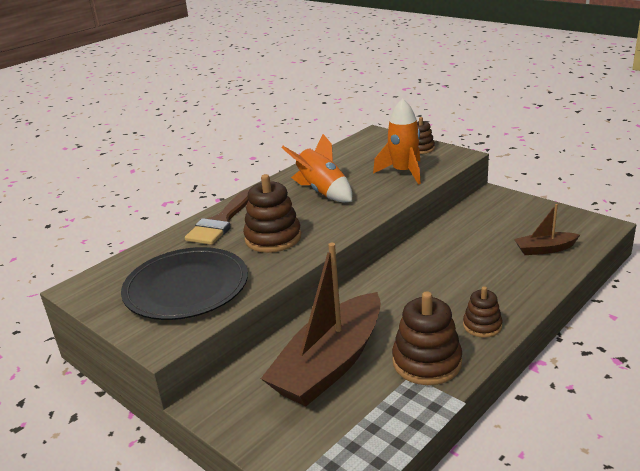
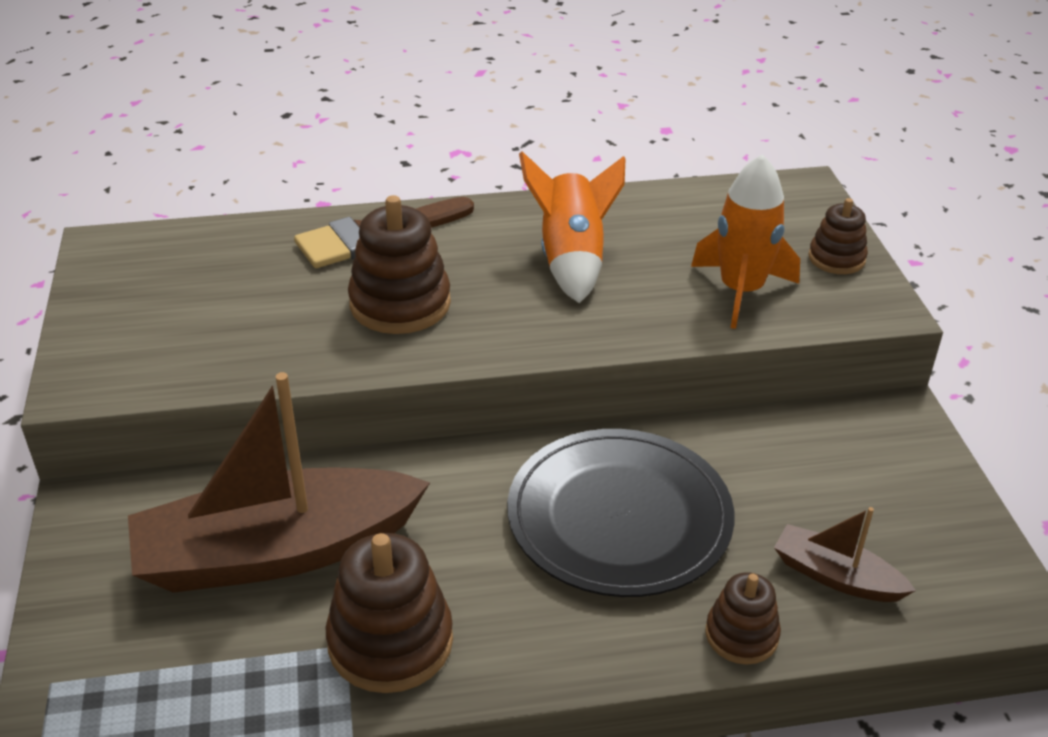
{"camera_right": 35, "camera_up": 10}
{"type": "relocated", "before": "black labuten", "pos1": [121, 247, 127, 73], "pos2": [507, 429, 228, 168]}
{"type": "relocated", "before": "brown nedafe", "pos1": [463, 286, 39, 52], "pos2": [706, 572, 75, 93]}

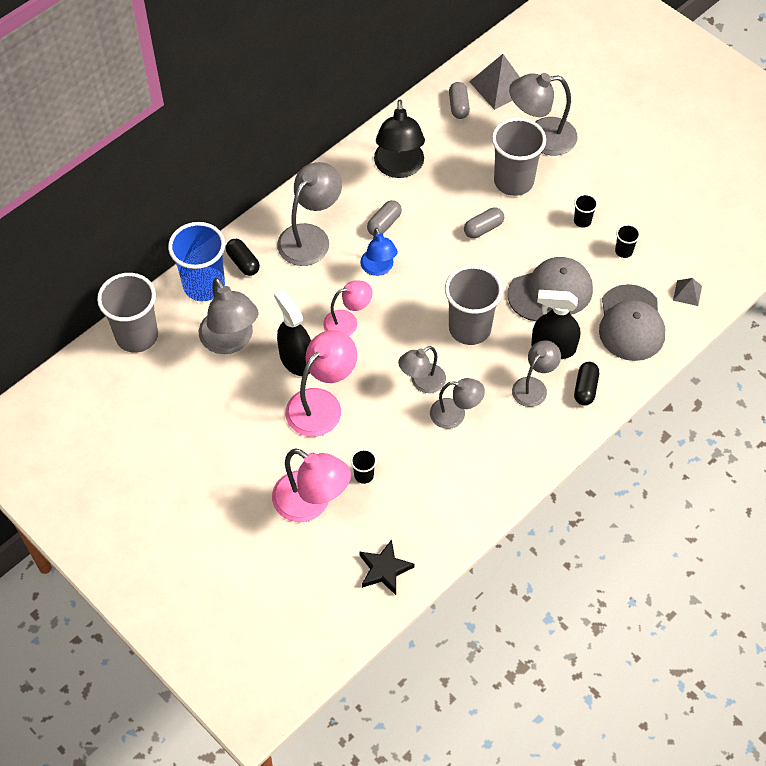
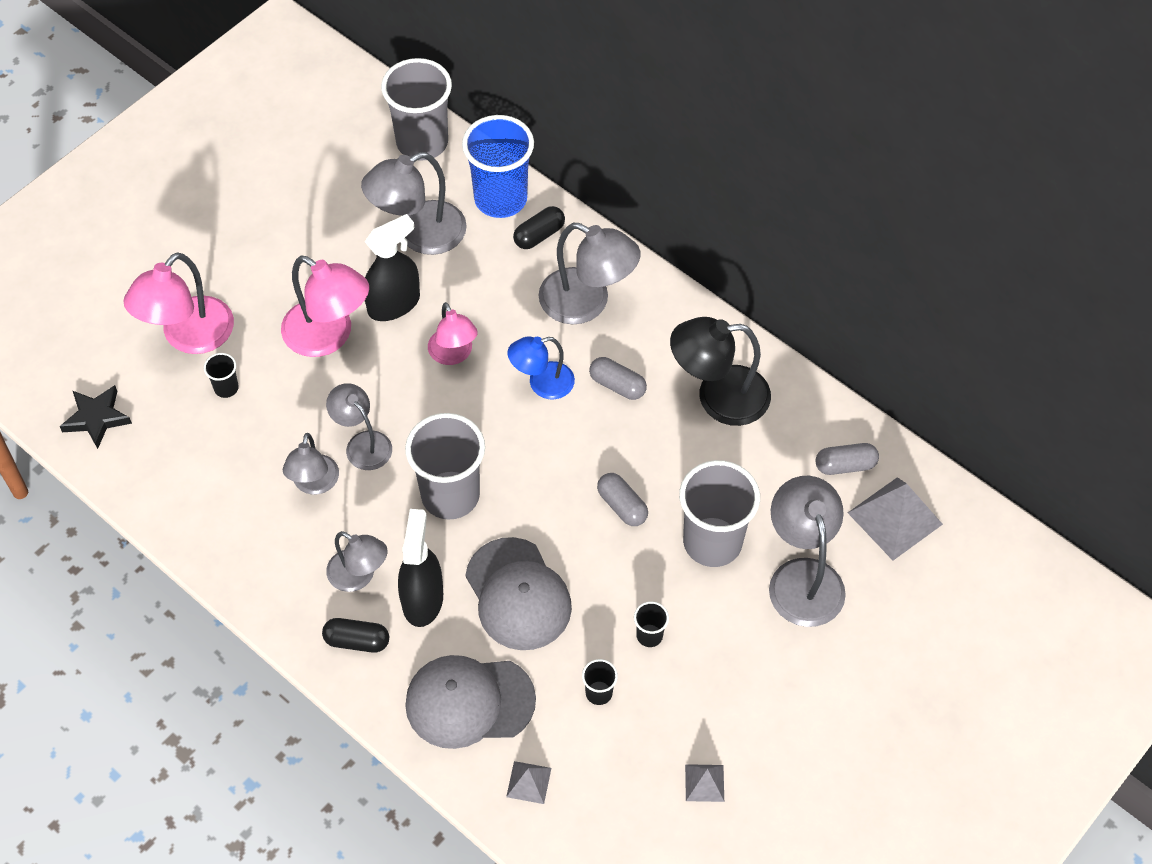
{"camera_right": 85, "camera_up": 0}
{"type": "appeared", "after": "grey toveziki", "pos2": [685, 764, 39, 38]}

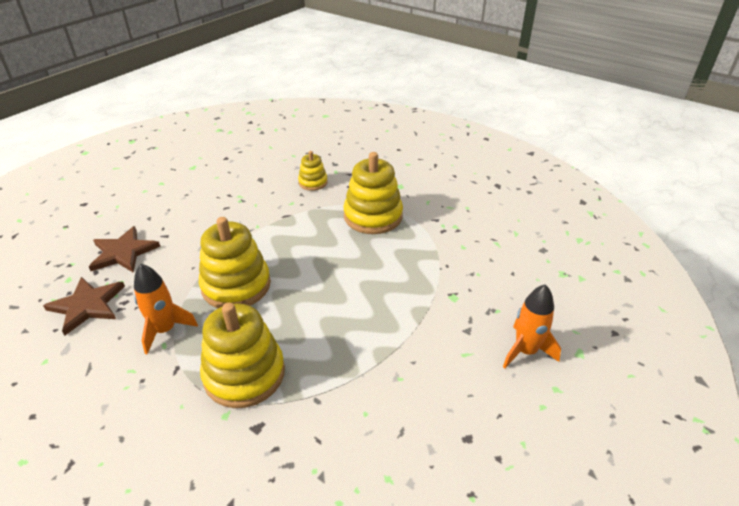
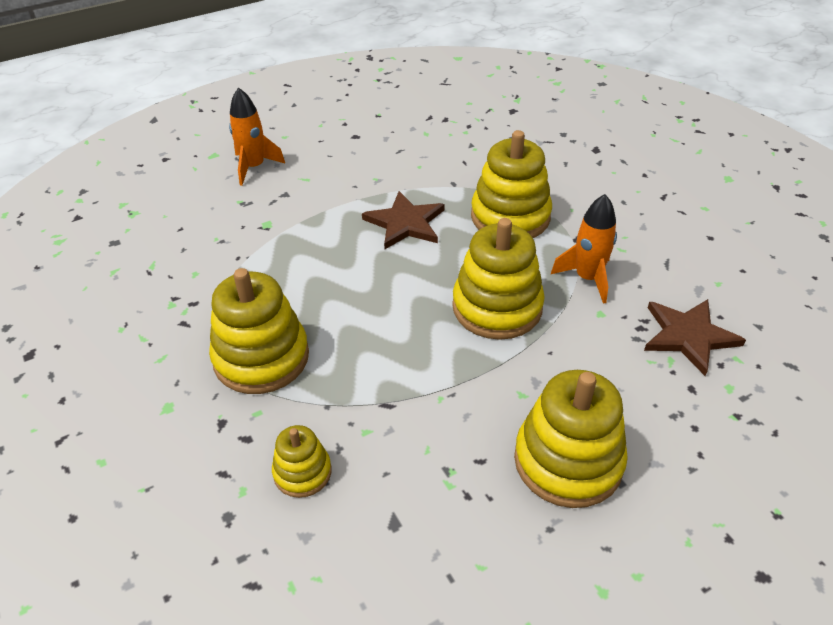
{"camera_right": -155, "camera_up": 5}
{"type": "relocated", "before": "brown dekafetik", "pos1": [89, 226, 71, 47], "pos2": [362, 191, 83, 58]}
{"type": "appeared", "after": "yellow nedafe", "pos2": [514, 370, 114, 138]}

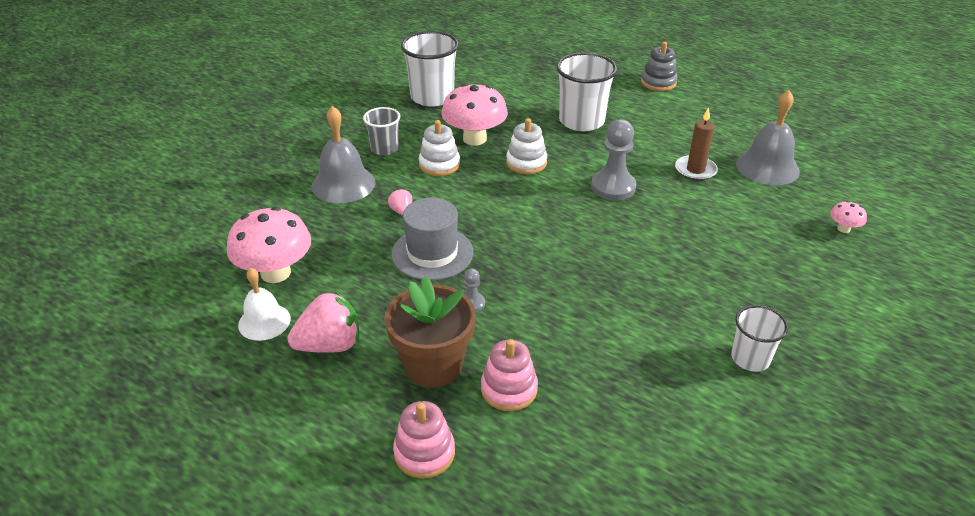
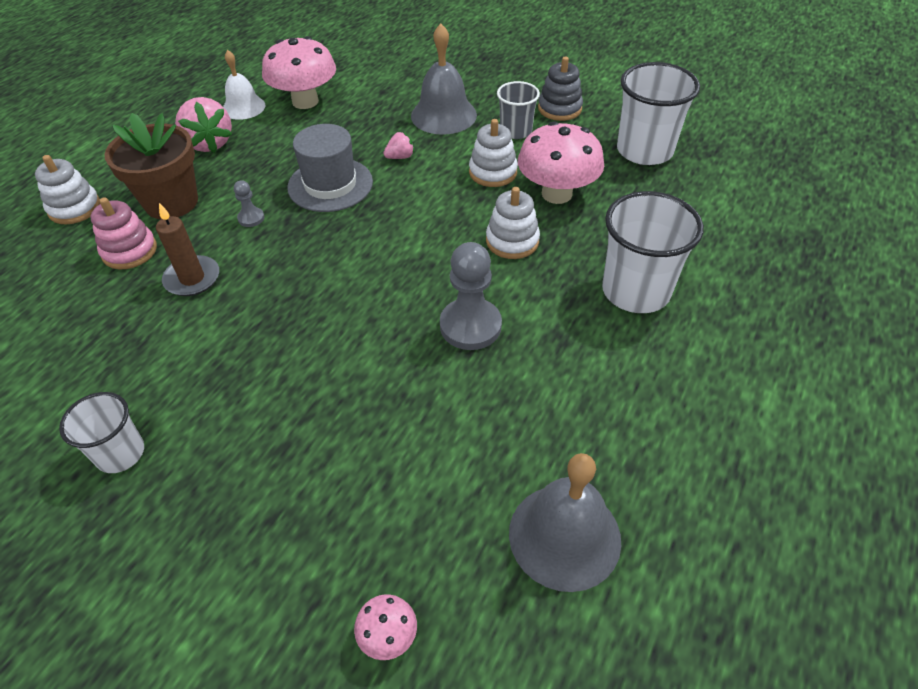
{"camera_right": 85, "camera_up": 10}
{"type": "colour", "before": "pink nedafe", "after": "white nedafe", "pos1": [393, 401, 62, 78], "pos2": [35, 155, 65, 69]}
{"type": "relocated", "before": "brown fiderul", "pos1": [675, 107, 43, 74], "pos2": [156, 203, 63, 93]}
{"type": "relocated", "before": "grey nedafe", "pos1": [641, 42, 37, 49], "pos2": [538, 57, 45, 64]}

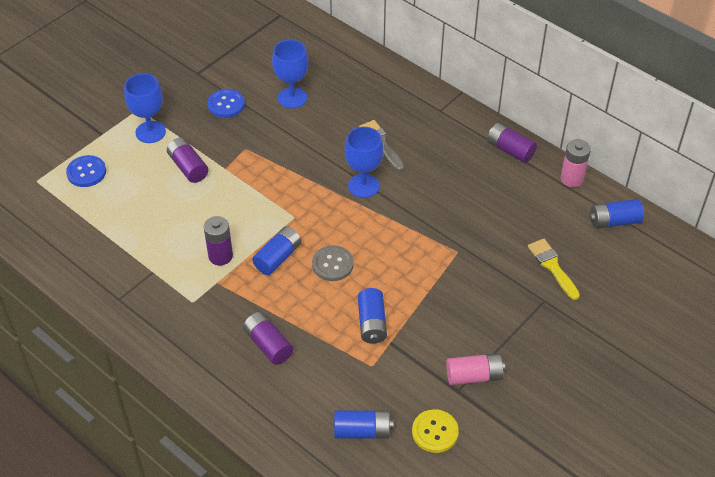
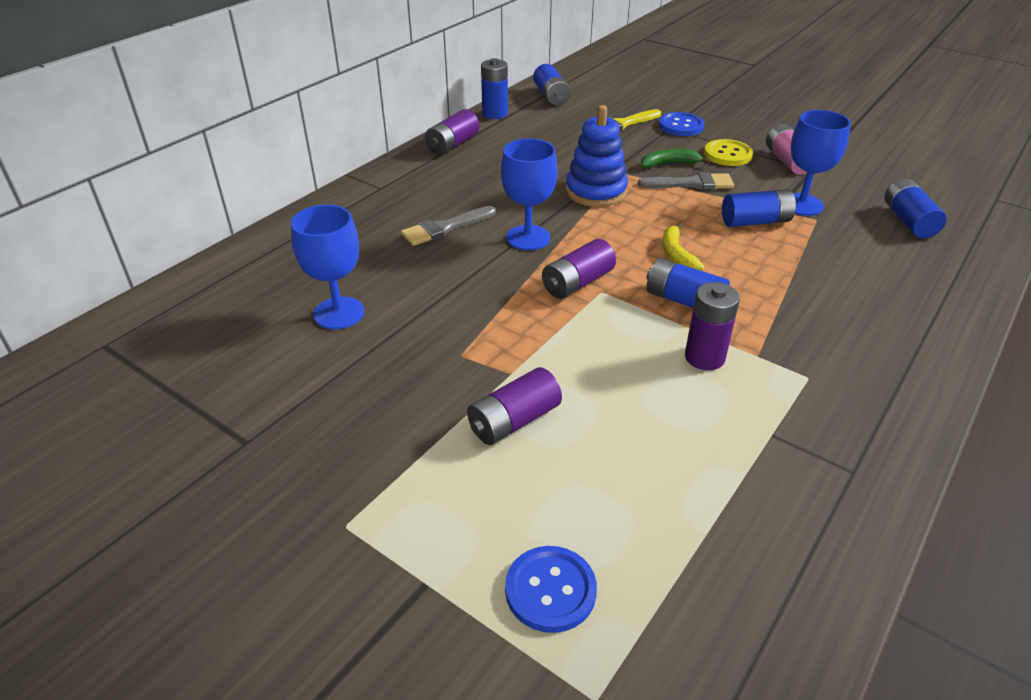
{"camera_right": -95, "camera_up": -10}
{"type": "colour", "before": "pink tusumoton", "after": "blue tusumoton", "pos1": [561, 139, 30, 48], "pos2": [481, 58, 27, 61]}
{"type": "relocated", "before": "purple tusumoton", "pos1": [243, 312, 50, 53], "pos2": [542, 239, 74, 60]}
{"type": "appeared", "after": "blue nedafe", "pos2": [566, 105, 62, 102]}
{"type": "appeared", "after": "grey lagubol", "pos2": [638, 172, 96, 18]}
{"type": "appeared", "after": "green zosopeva", "pos2": [641, 149, 69, 19]}
{"type": "relocated", "before": "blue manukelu", "pos1": [207, 89, 38, 29], "pos2": [659, 112, 45, 24]}
{"type": "exchanged", "before": "grey manukelu", "after": "yellow zosopeva", "pos1": [312, 245, 42, 36], "pos2": [662, 222, 42, 49]}
{"type": "relocated", "before": "yellow manukelu", "pos1": [412, 409, 47, 44], "pos2": [704, 139, 49, 27]}
{"type": "relocated", "before": "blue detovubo", "pos1": [124, 73, 42, 70], "pos2": [791, 110, 60, 106]}

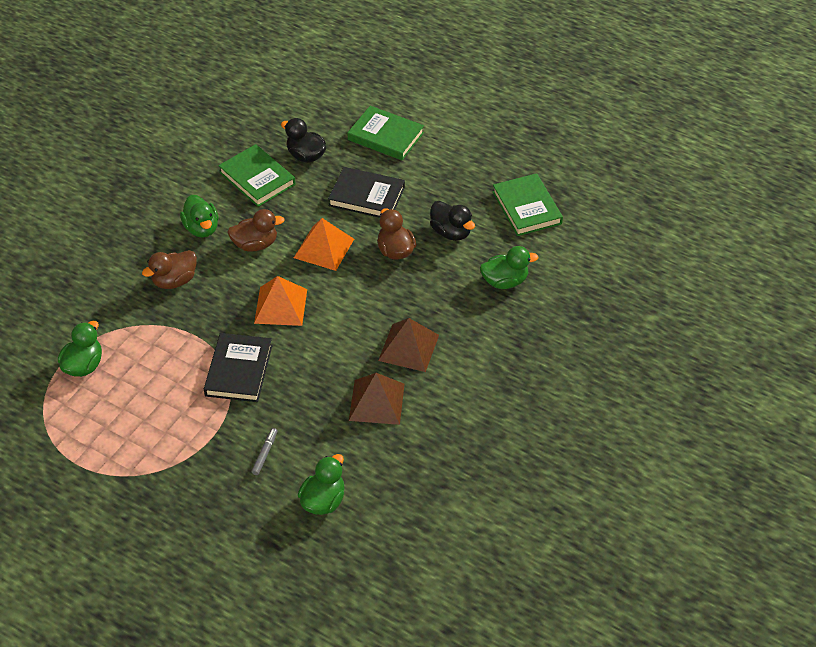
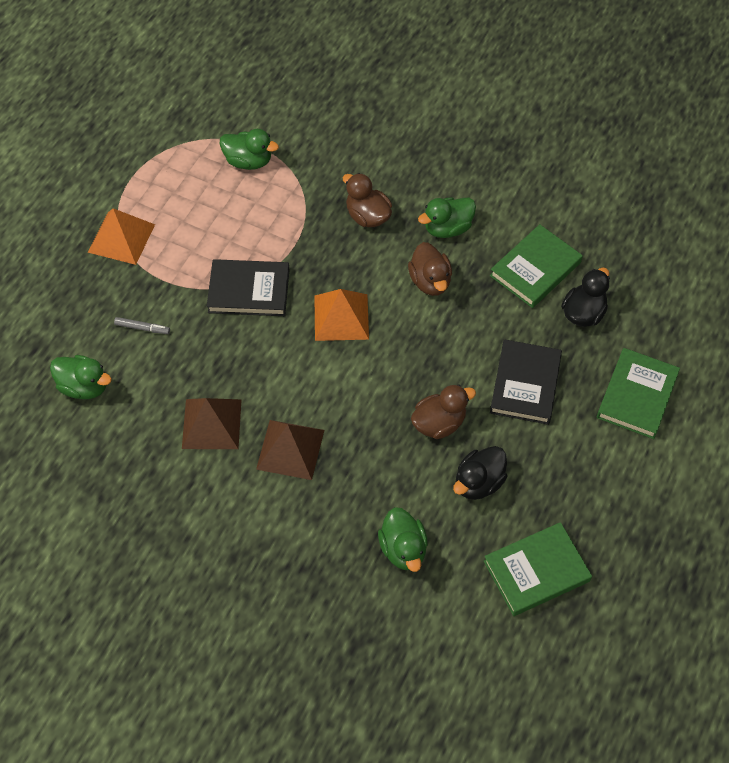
{"camera_right": 85, "camera_up": 10}
{"type": "relocated", "before": "orange toveziki", "pos1": [294, 218, 60, 53], "pos2": [88, 208, 67, 57]}

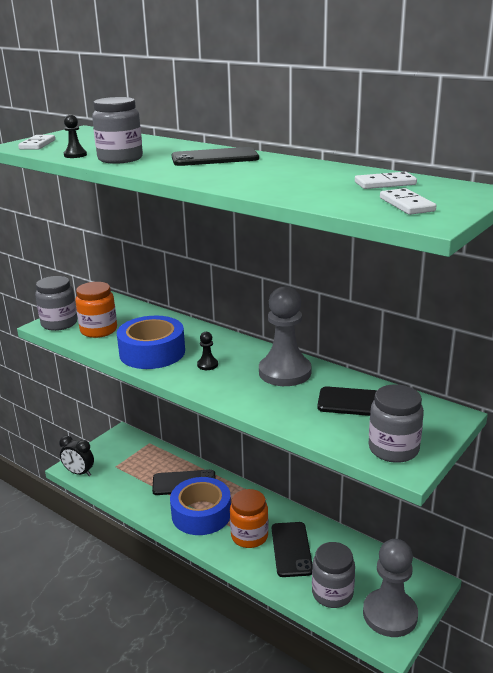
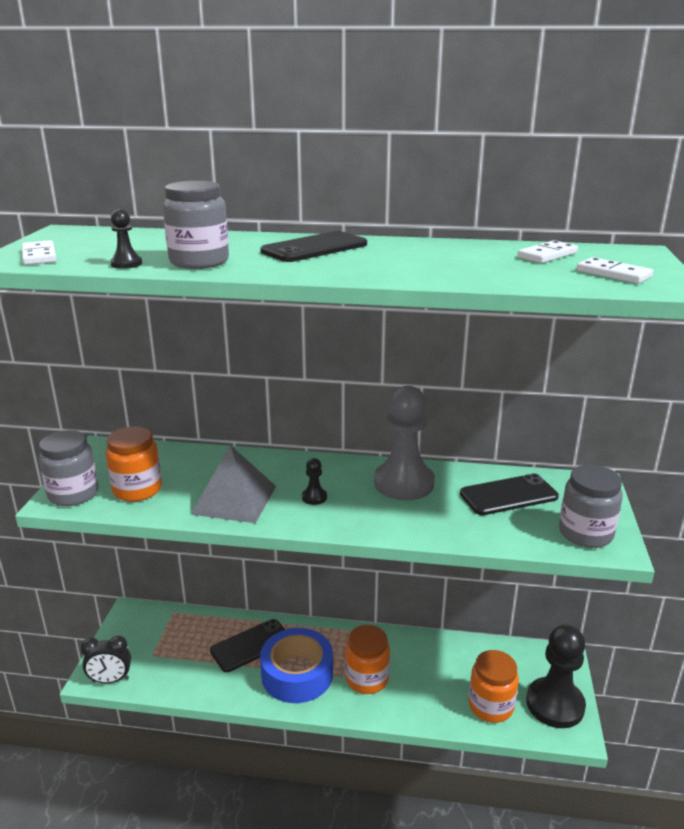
{"camera_right": -30, "camera_up": 0}
{"type": "exchanged", "before": "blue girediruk", "after": "grey toveziki", "pos1": [117, 316, 68, 53], "pos2": [191, 445, 85, 78]}
{"type": "colour", "before": "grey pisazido", "after": "orange pisazido", "pos1": [312, 542, 43, 66], "pos2": [468, 650, 51, 73]}
{"type": "colour", "before": "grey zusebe", "after": "black zusebe", "pos1": [363, 539, 55, 98], "pos2": [526, 624, 60, 104]}
{"type": "missing", "before": "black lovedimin", "pos1": [272, 522, 41, 55]}

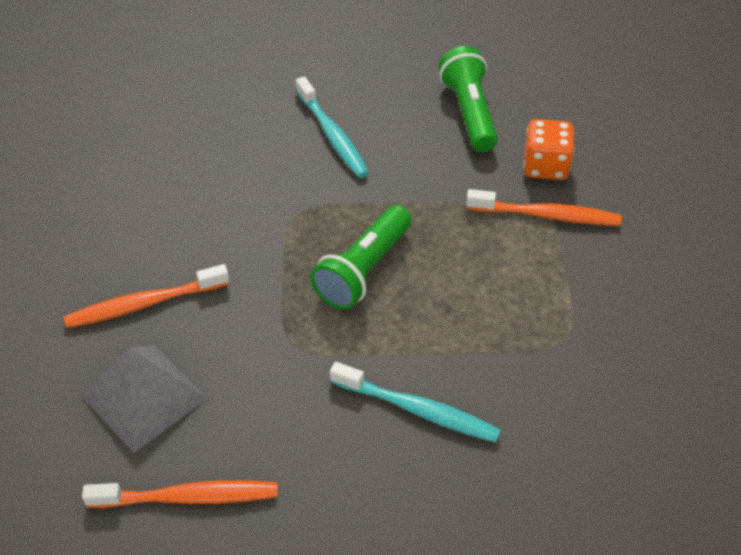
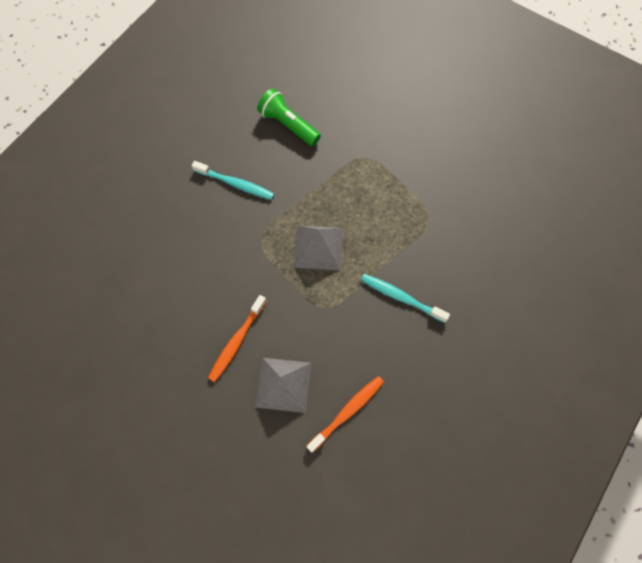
{"camera_right": -40, "camera_up": 20}
{"type": "exchanged", "before": "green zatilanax", "after": "grey toveziki", "pos1": [310, 205, 102, 105], "pos2": [294, 226, 49, 44]}
{"type": "spun", "before": "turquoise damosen", "pos1": [330, 362, 171, 81], "pos2": [361, 274, 89, 49], "turn": -135}
{"type": "missing", "before": "orange damosen", "pos1": [466, 189, 156, 37]}
{"type": "missing", "before": "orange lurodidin", "pos1": [523, 119, 52, 61]}

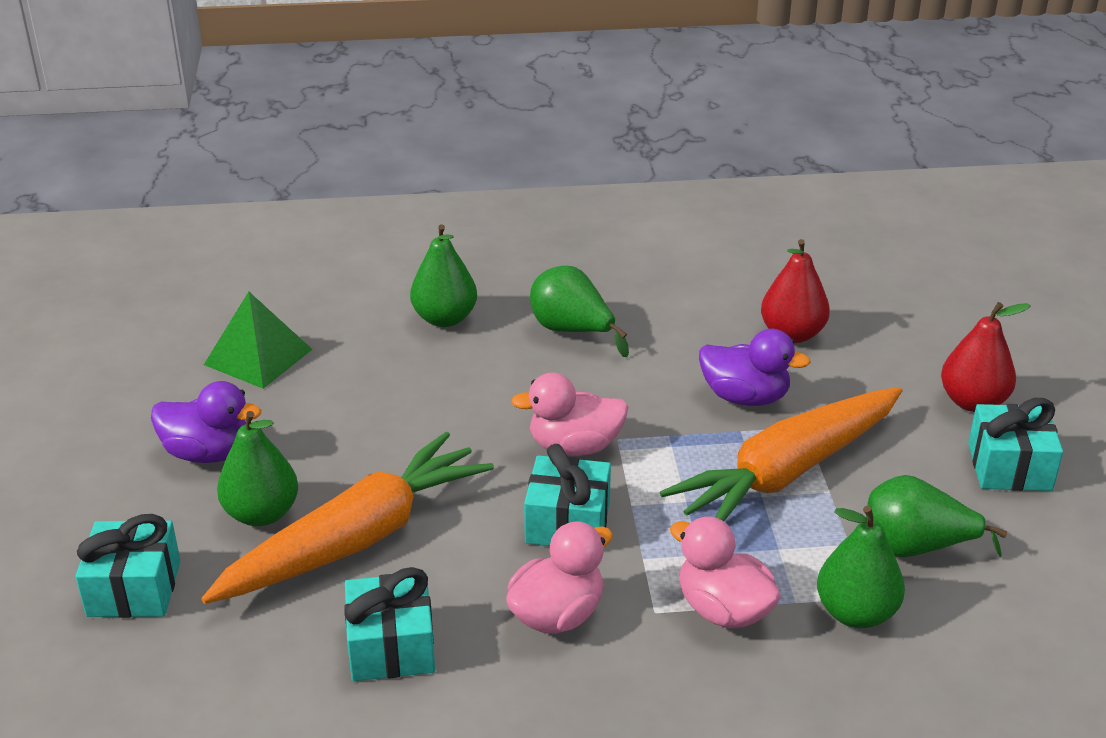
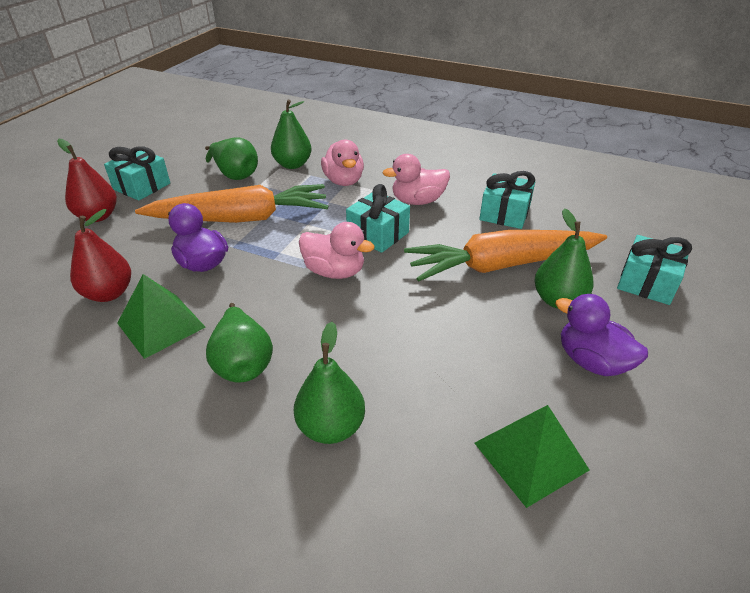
{"camera_right": -150, "camera_up": 5}
{"type": "appeared", "after": "green toveziki", "pos2": [117, 274, 88, 85]}

